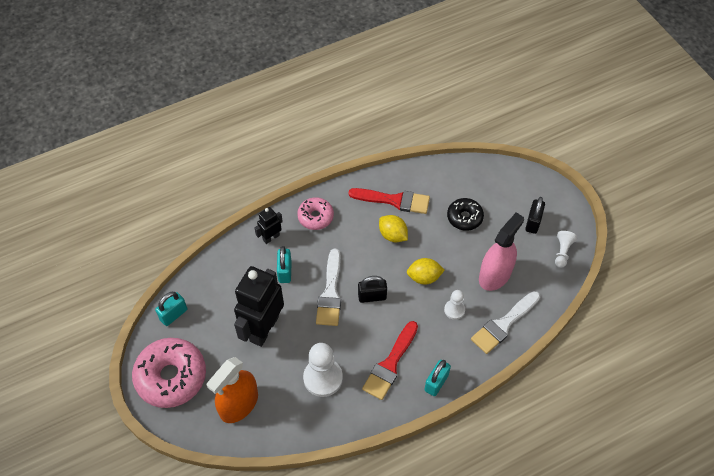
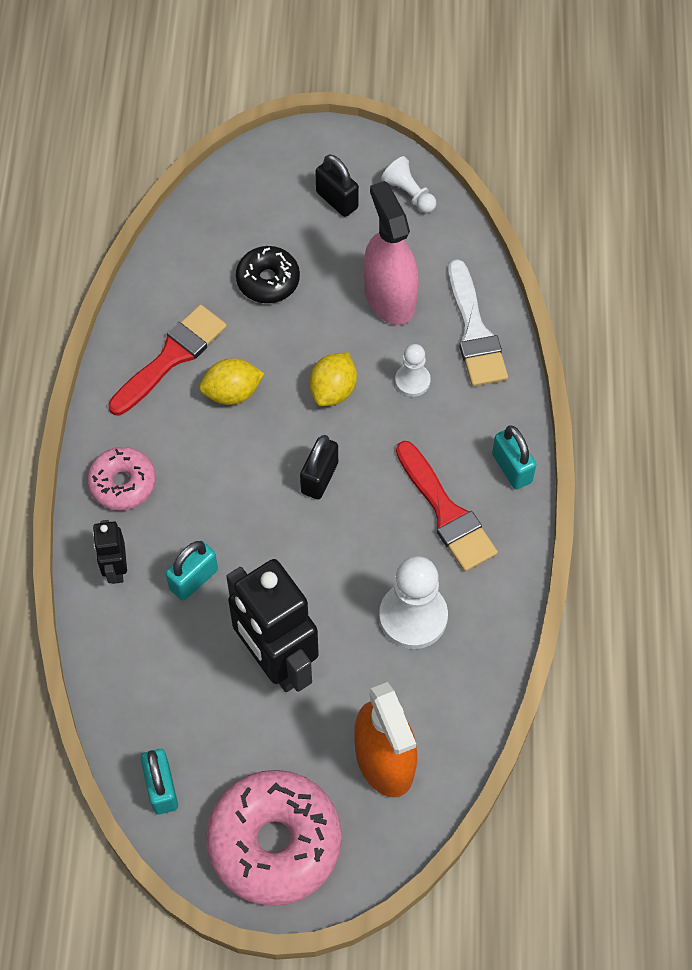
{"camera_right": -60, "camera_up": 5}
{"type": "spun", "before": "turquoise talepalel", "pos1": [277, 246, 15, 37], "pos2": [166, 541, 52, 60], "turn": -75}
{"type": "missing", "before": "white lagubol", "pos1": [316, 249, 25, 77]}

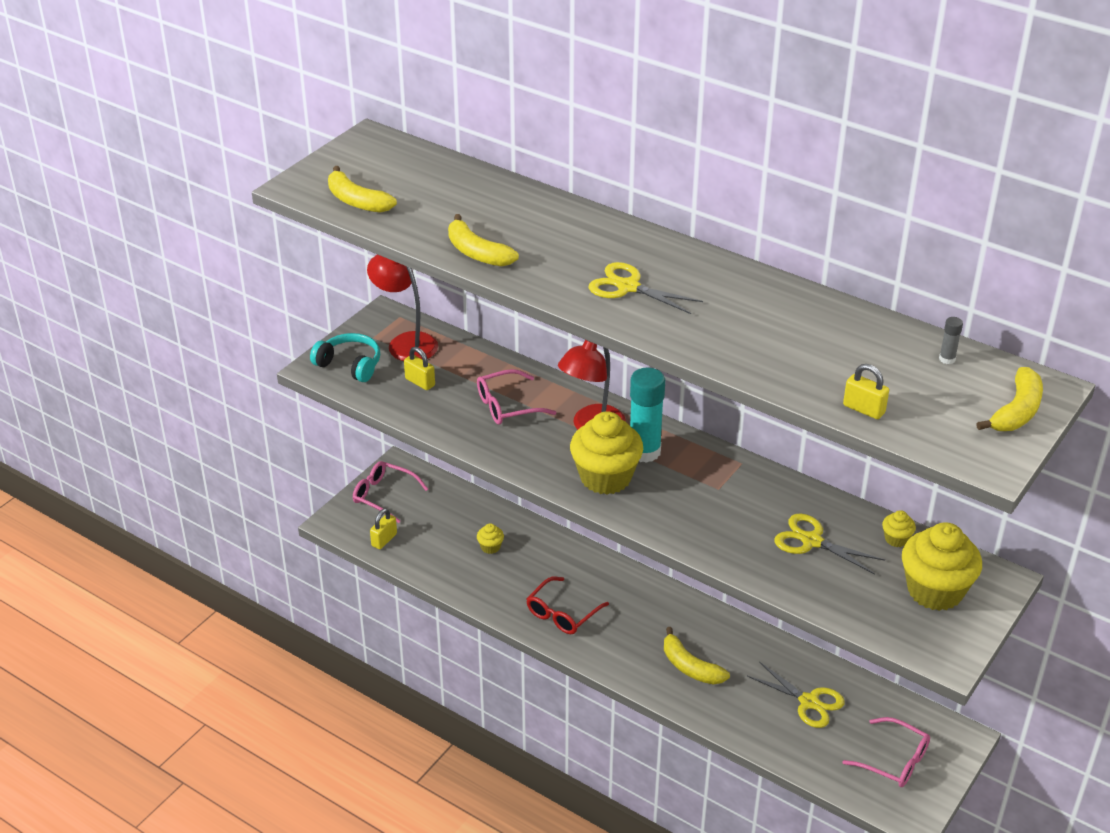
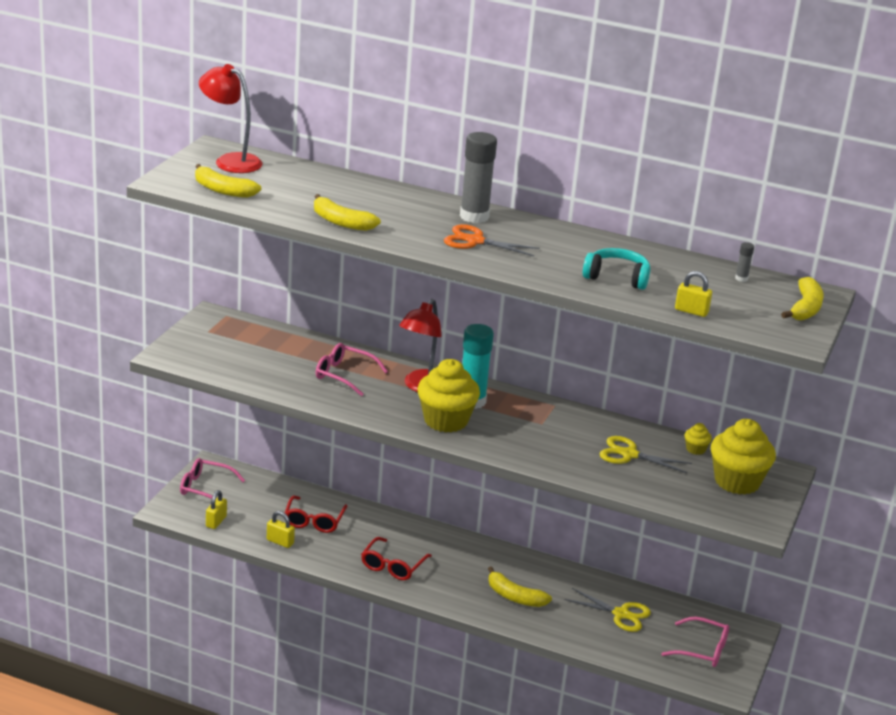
{"camera_right": -15, "camera_up": -10}
{"type": "relocated", "before": "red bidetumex", "pos1": [367, 254, 71, 107], "pos2": [199, 64, 63, 109]}
{"type": "relocated", "before": "yellow talepalel", "pos1": [404, 347, 31, 43], "pos2": [267, 511, 28, 37]}
{"type": "exchanged", "before": "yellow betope", "after": "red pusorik", "pos1": [477, 523, 27, 31], "pos2": [285, 496, 62, 37]}
{"type": "spun", "before": "pink pusorik", "pos1": [477, 369, 79, 56], "pos2": [316, 343, 72, 54], "turn": 60}
{"type": "colour", "before": "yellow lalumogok", "after": "orange lalumogok", "pos1": [589, 262, 114, 52], "pos2": [444, 224, 96, 32]}
{"type": "appeared", "after": "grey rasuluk", "pos2": [460, 132, 37, 91]}
{"type": "relocated", "before": "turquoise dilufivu", "pos1": [310, 333, 70, 49], "pos2": [583, 248, 67, 42]}

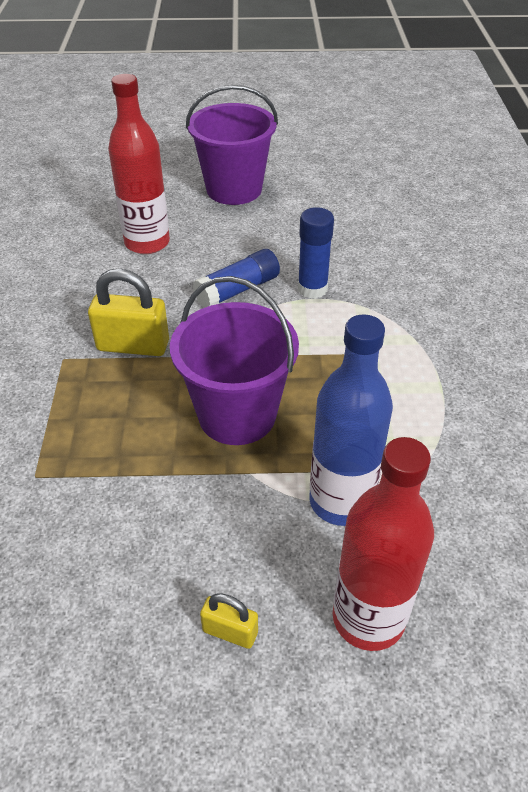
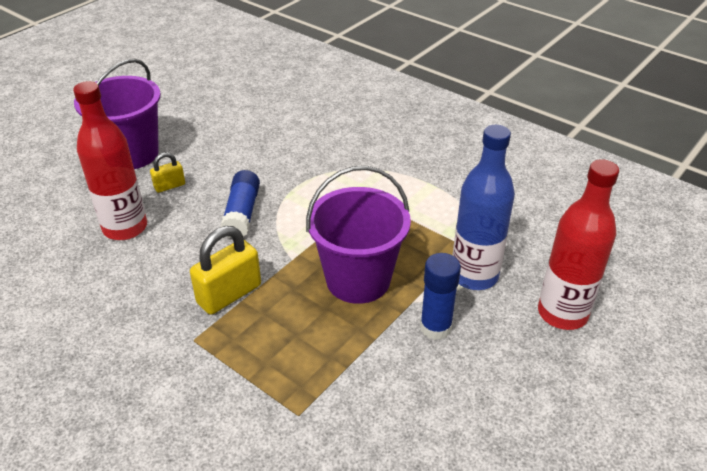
{"camera_right": -50, "camera_up": -5}
{"type": "relocated", "before": "yellow talepalel", "pos1": [200, 593, 58, 56], "pos2": [150, 152, 35, 41]}
{"type": "relocated", "before": "blue rasuluk", "pos1": [298, 207, 36, 92], "pos2": [420, 253, 41, 87]}

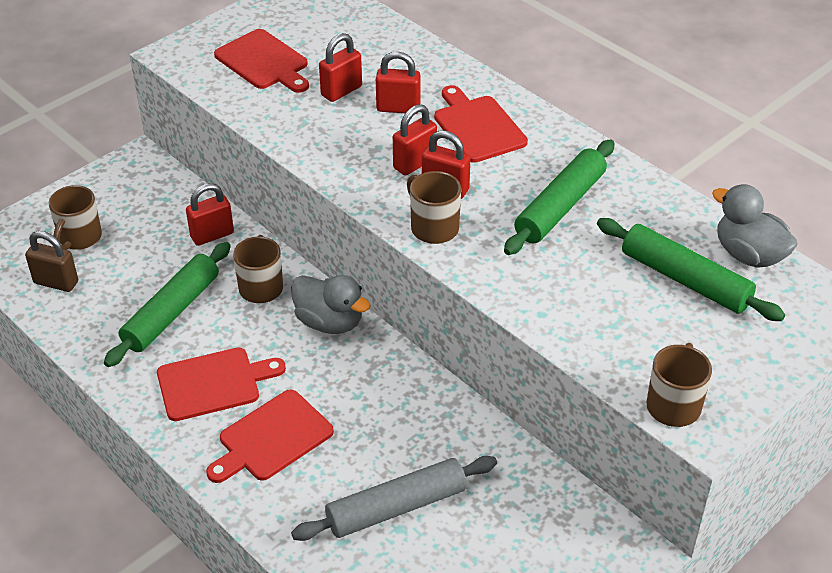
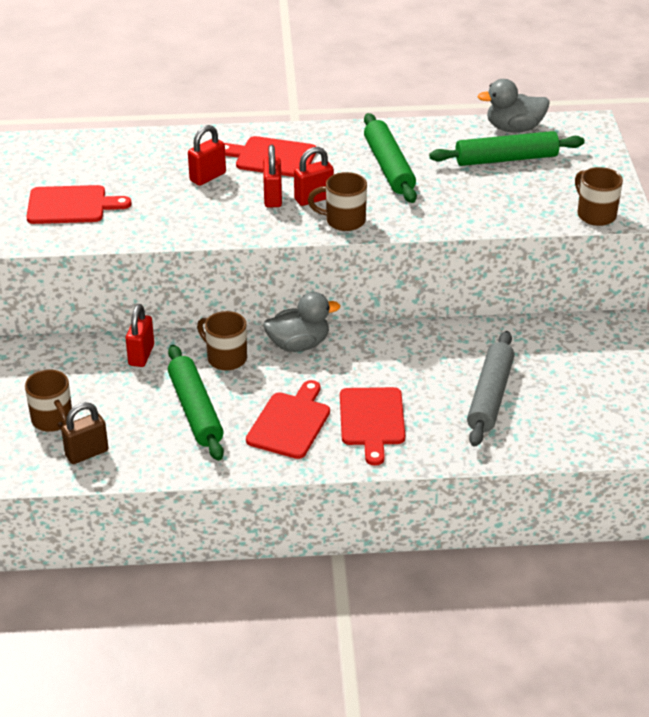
{"camera_right": -50, "camera_up": -5}
{"type": "missing", "before": "red talepalel", "pos1": [319, 33, 43, 69]}

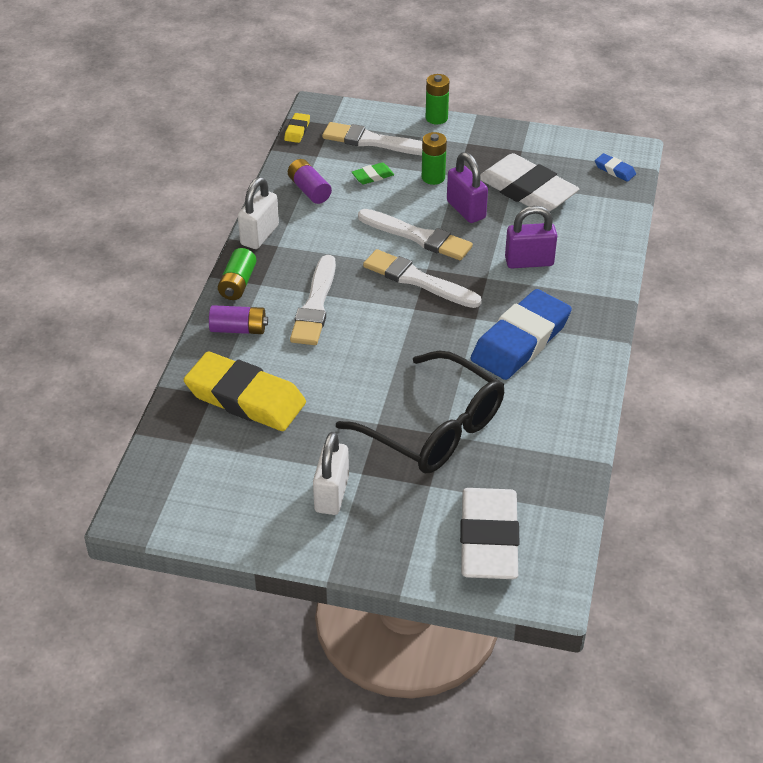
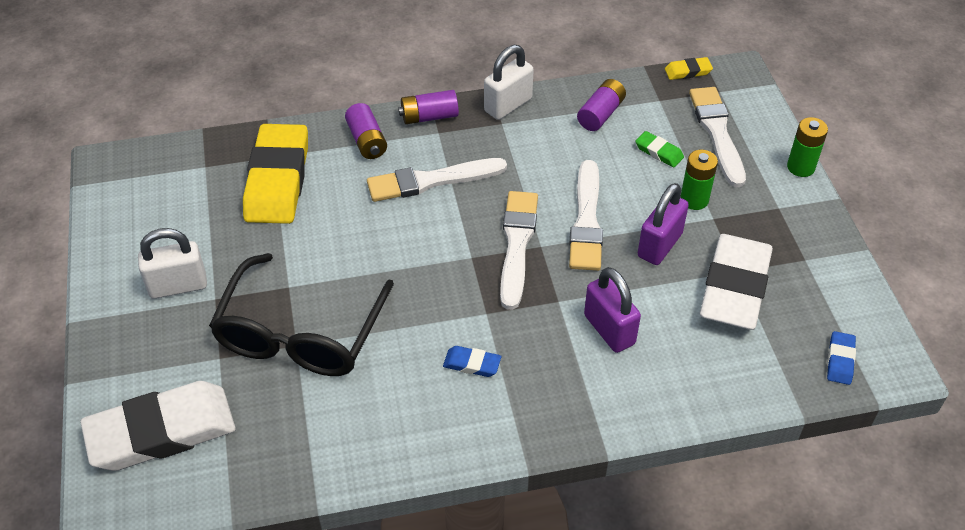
{"camera_right": 65, "camera_up": 5}
{"type": "colour", "before": "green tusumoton", "after": "purple tusumoton", "pos1": [218, 248, 38, 52], "pos2": [398, 90, 61, 34]}
{"type": "size", "before": "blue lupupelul", "pos1": [471, 289, 101, 91], "pos2": [443, 346, 58, 31], "scale": 0.41}
{"type": "spun", "before": "white talepalel", "pos1": [238, 177, 41, 72], "pos2": [484, 45, 50, 75], "turn": -45}

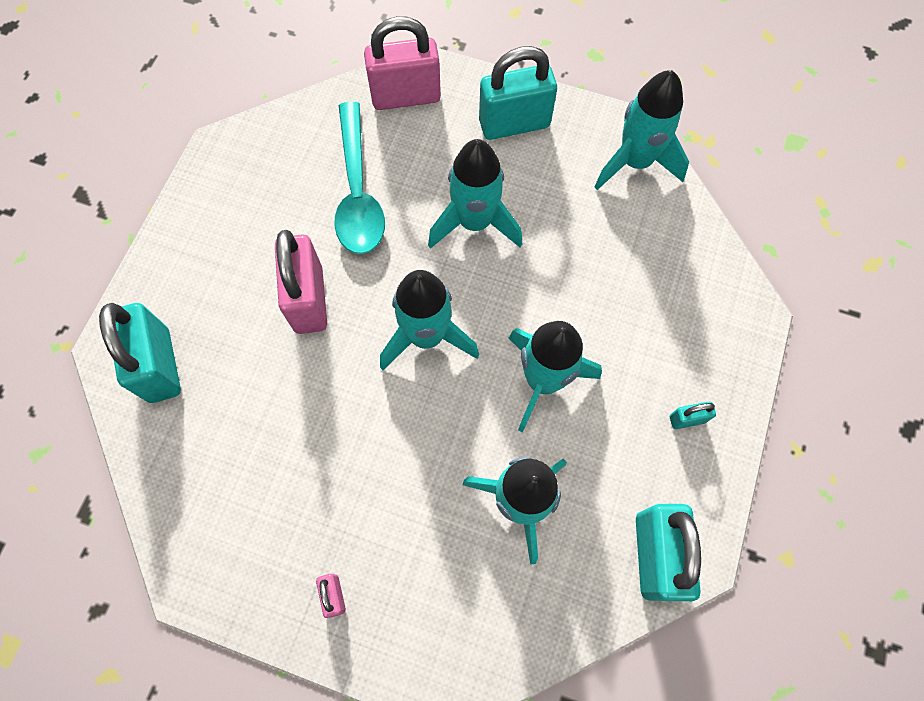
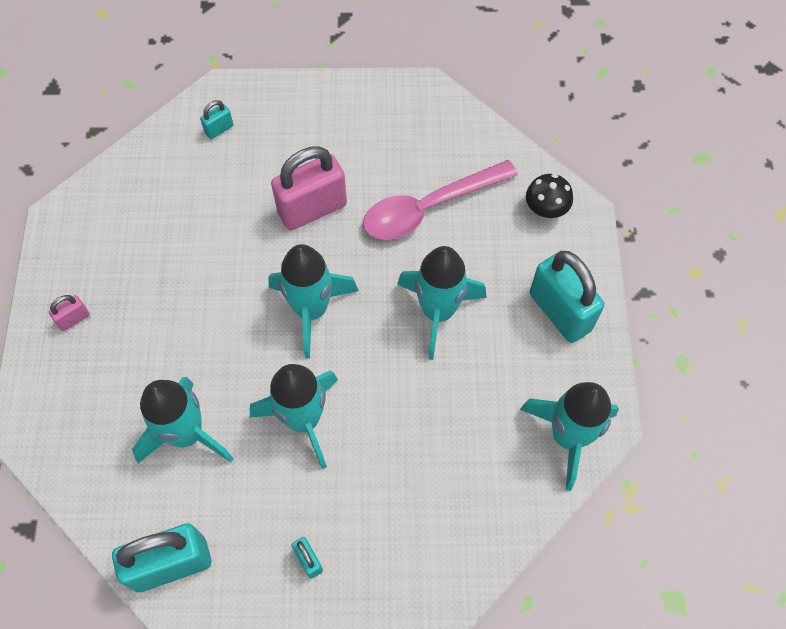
{"camera_right": 70, "camera_up": -5}
{"type": "size", "before": "turquoise talepalel", "pos1": [99, 303, 82, 100], "pos2": [200, 100, 34, 39], "scale": 0.45}
{"type": "colour", "before": "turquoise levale", "after": "pink levale", "pos1": [334, 101, 51, 153], "pos2": [363, 160, 155, 80]}
{"type": "exchanged", "before": "pink talepalel", "after": "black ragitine", "pos1": [364, 16, 77, 94], "pos2": [526, 174, 47, 45]}

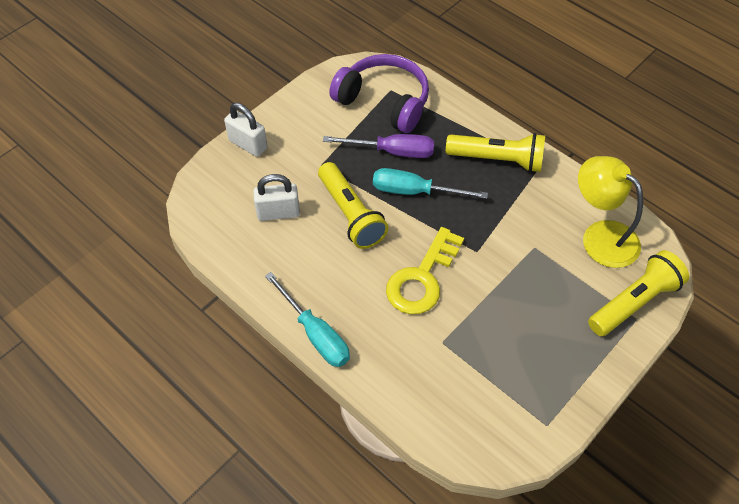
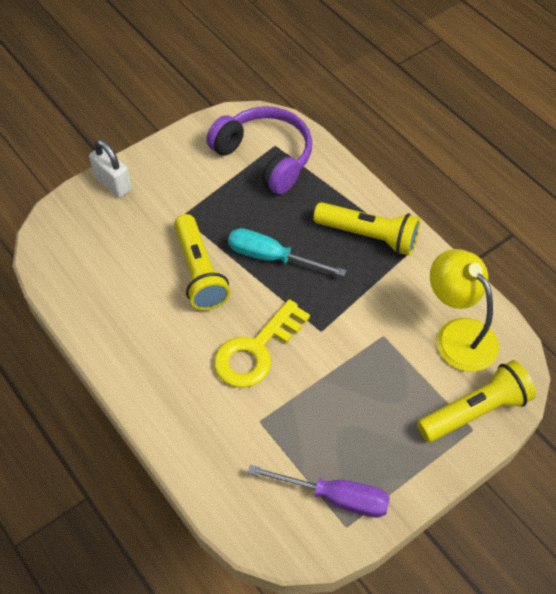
{"camera_right": 10, "camera_up": 0}
{"type": "relocated", "before": "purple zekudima", "pos1": [323, 134, 111, 24], "pos2": [248, 465, 142, 53]}
{"type": "missing", "before": "white talepalel", "pos1": [253, 174, 47, 47]}
{"type": "missing", "before": "turquoise zekudima", "pos1": [265, 272, 85, 95]}

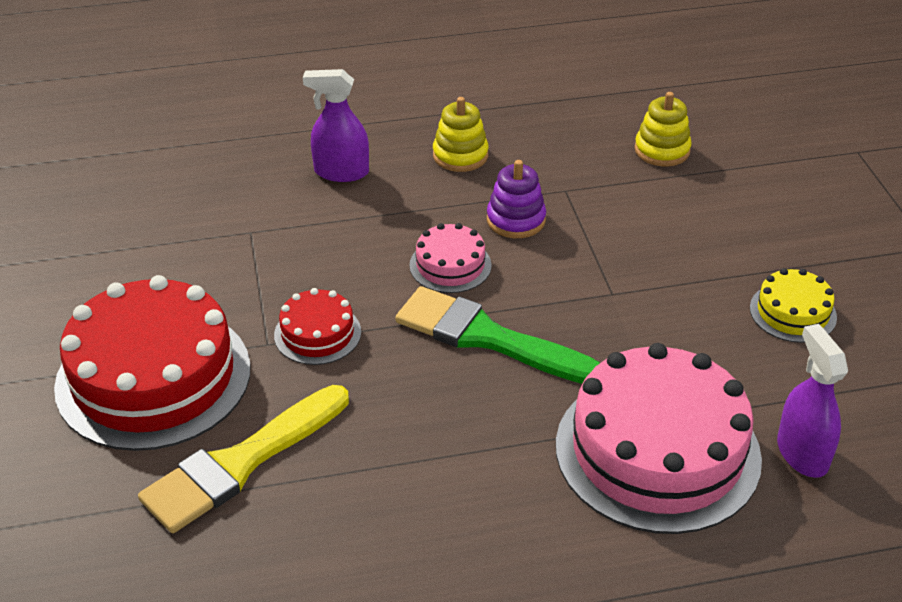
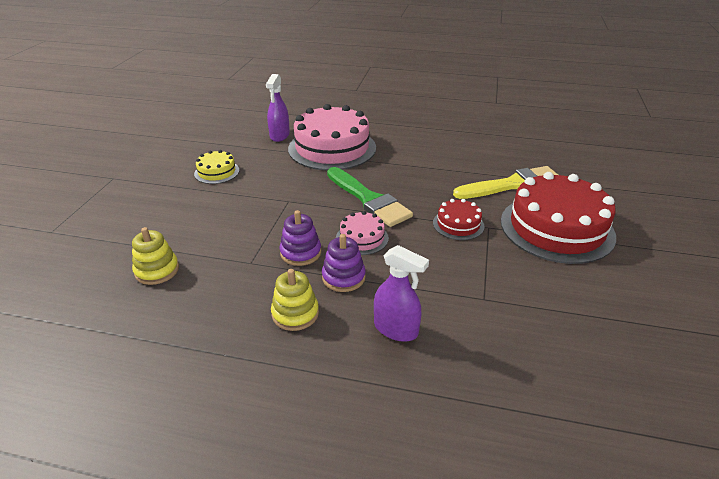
{"camera_right": -155, "camera_up": -5}
{"type": "appeared", "after": "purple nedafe", "pos2": [322, 234, 44, 58]}

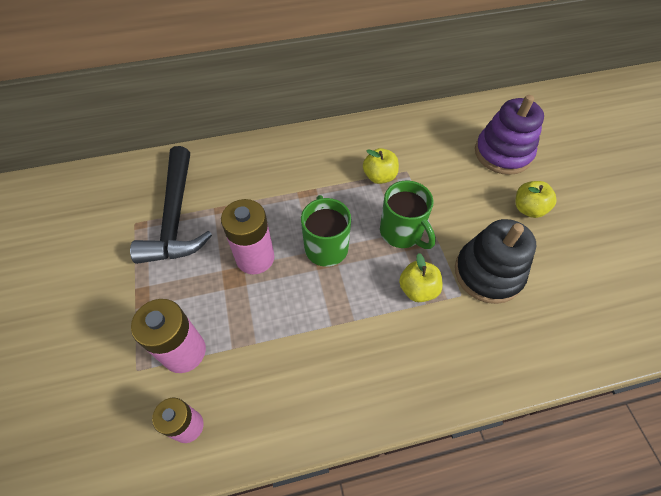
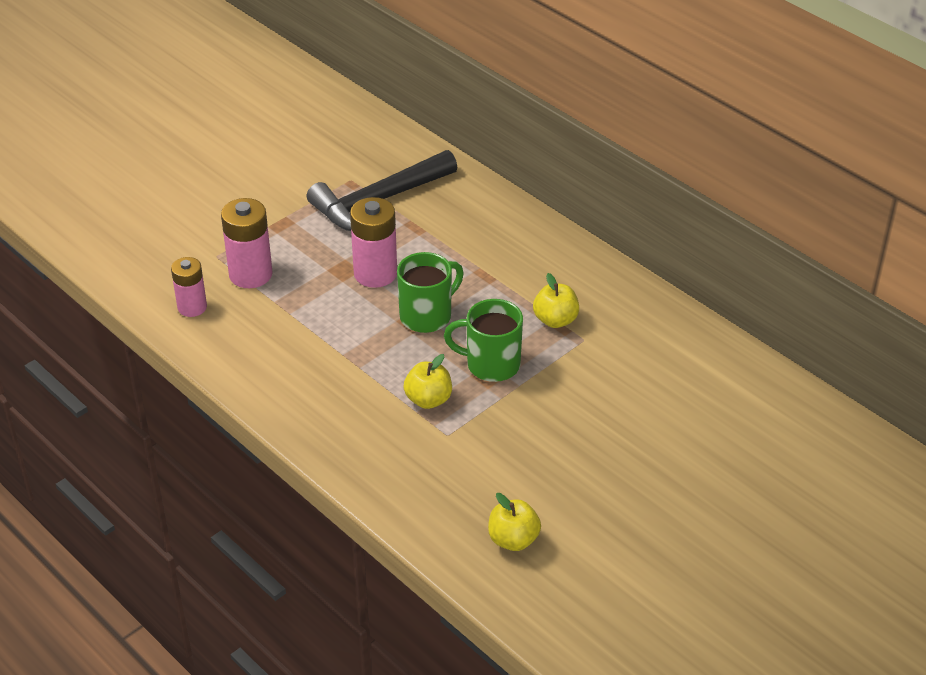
{"camera_right": 60, "camera_up": -15}
{"type": "spun", "before": "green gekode", "pos1": [380, 180, 56, 69], "pos2": [444, 299, 79, 83], "turn": 75}
{"type": "relocated", "before": "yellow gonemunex", "pos1": [515, 181, 42, 37], "pos2": [488, 493, 53, 58]}
{"type": "missing", "before": "black nedafe", "pos1": [455, 219, 81, 85]}
{"type": "missing", "before": "purple nedafe", "pos1": [475, 95, 69, 80]}

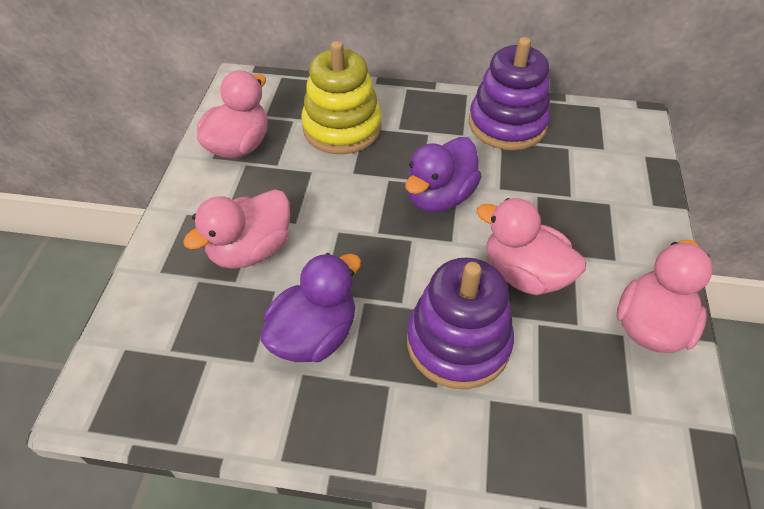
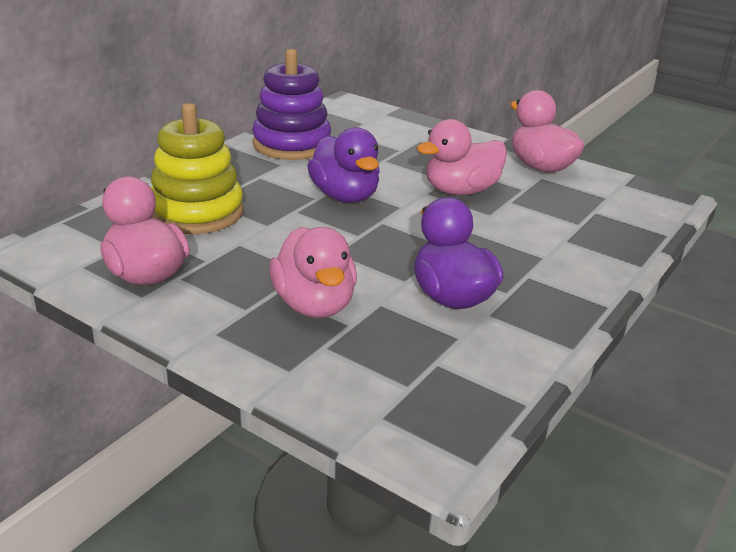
{"camera_right": -65, "camera_up": -20}
{"type": "missing", "before": "purple nedafe", "pos1": [407, 257, 107, 132]}

